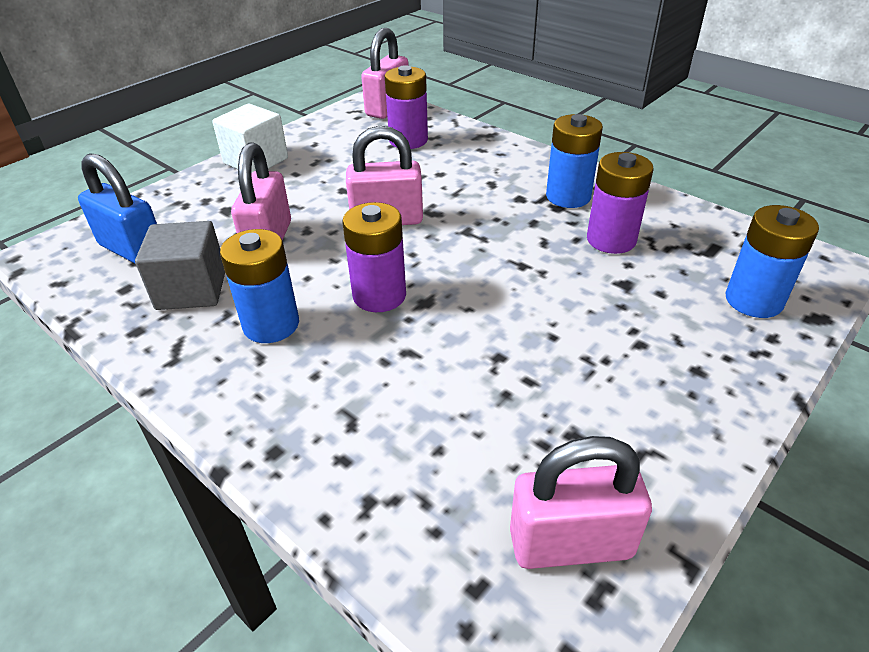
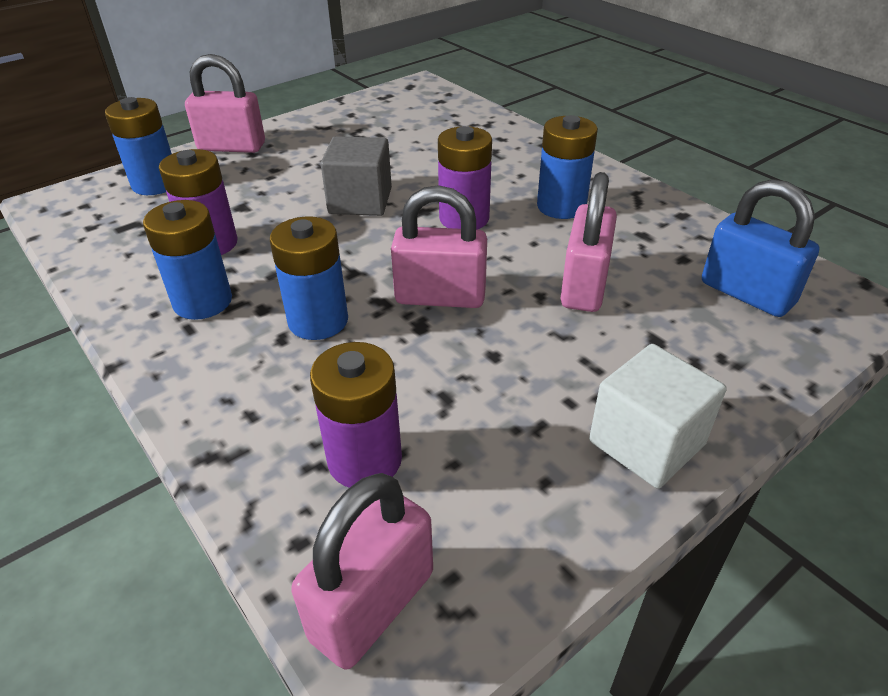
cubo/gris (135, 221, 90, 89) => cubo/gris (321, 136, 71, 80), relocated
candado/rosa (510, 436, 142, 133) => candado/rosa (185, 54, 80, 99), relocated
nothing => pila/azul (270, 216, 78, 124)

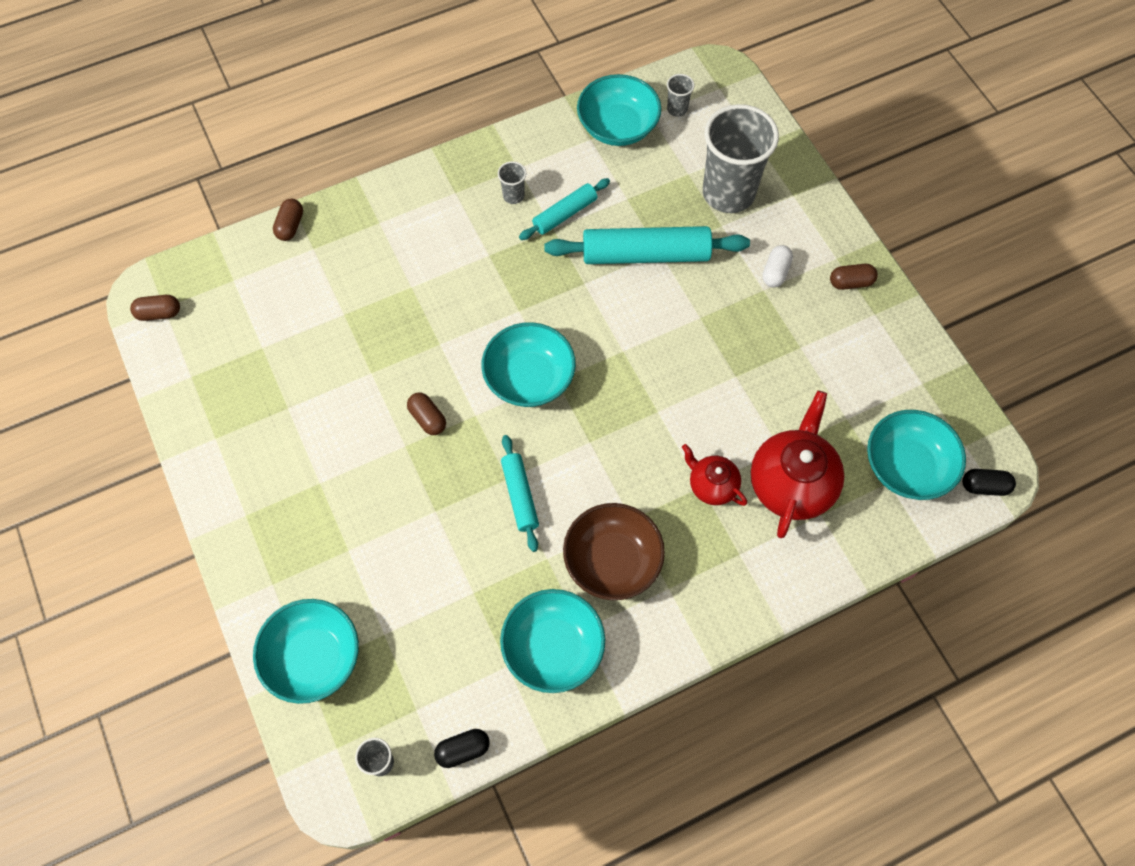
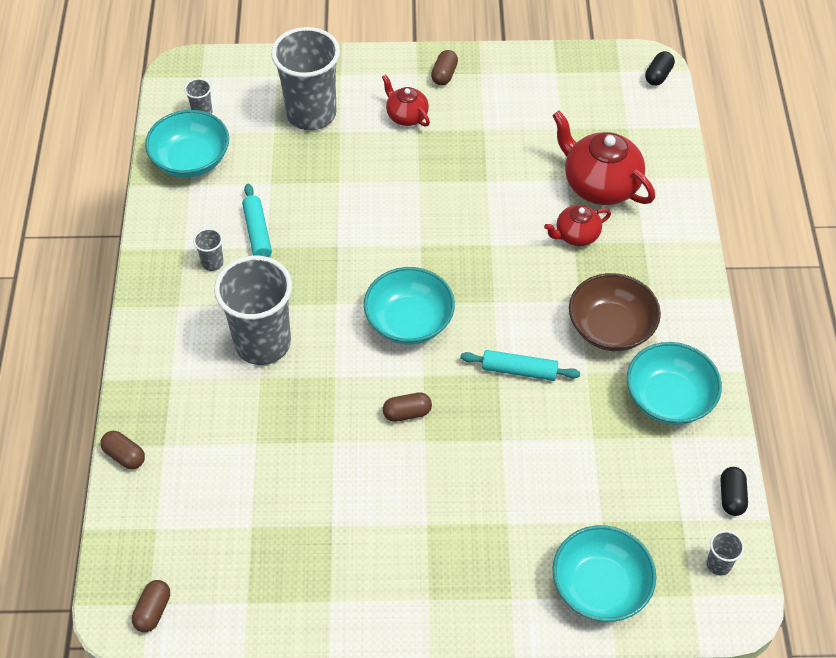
rodillo/turquesa (544, 226, 206, 38) => nothing
cápsula/blanco (762, 245, 31, 43) => tetera/rojo (382, 74, 48, 53)
cuenco/turquesa (867, 410, 99, 90) => nothing
nothing => vaso/gris (214, 255, 78, 110)

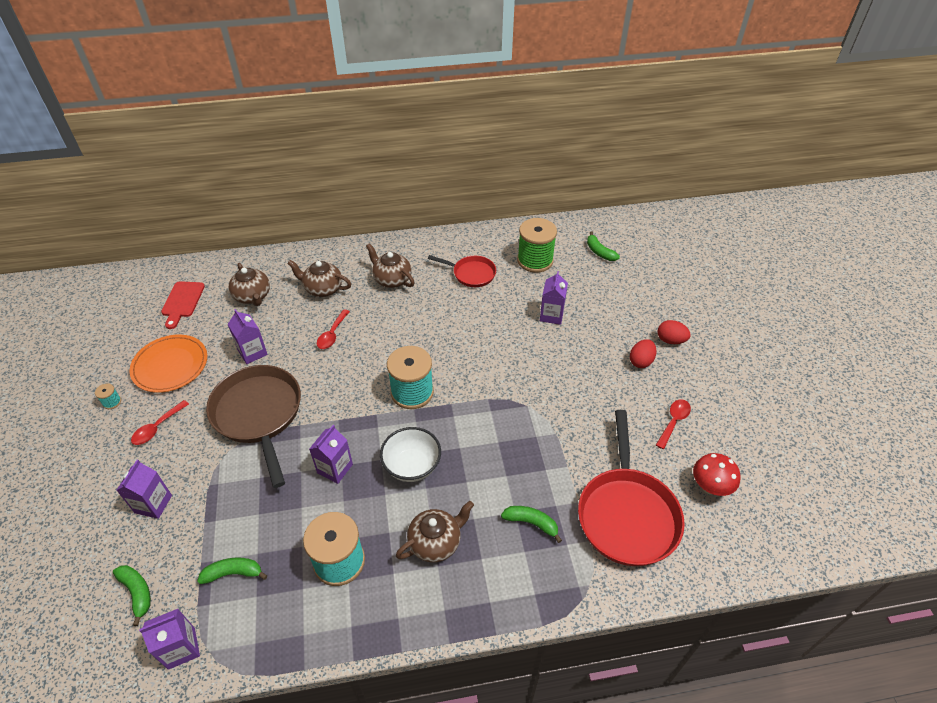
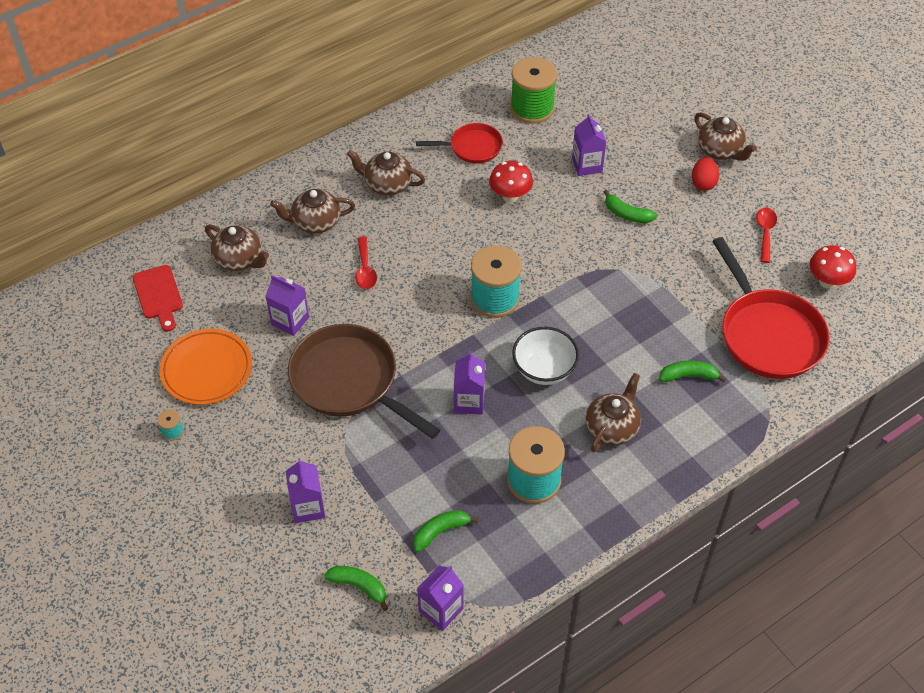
plátano/verde (587, 231, 33, 30) => plátano/verde (603, 189, 54, 34), relocated
huevo/rojo (657, 320, 33, 24) => tetera/marrón (694, 112, 63, 49)
cuchara/rojo (131, 400, 58, 45) => nothing
nothing => seta/rojo (489, 161, 44, 42)

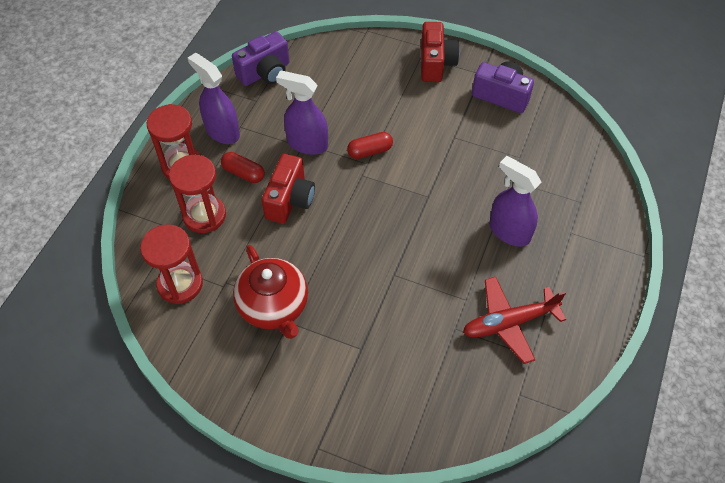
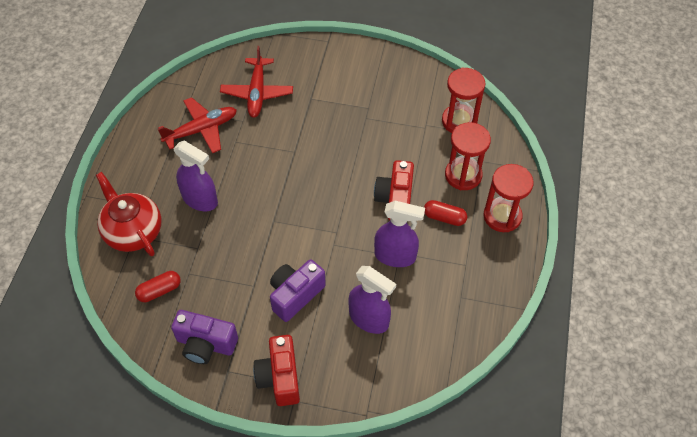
cámara/morado (232, 31, 57, 55) => cámara/morado (270, 259, 56, 63), relocated
pulverizador/morado (188, 53, 52, 91) => pulverizador/morado (348, 266, 48, 68), relocated
cápsula/rojo (347, 132, 46, 27) => cápsula/rojo (135, 271, 46, 31), relocated
tetera/rojo (233, 245, 75, 94) => tetera/rojo (96, 172, 66, 84), relocated
nothing => avión/rojo (220, 46, 73, 72)

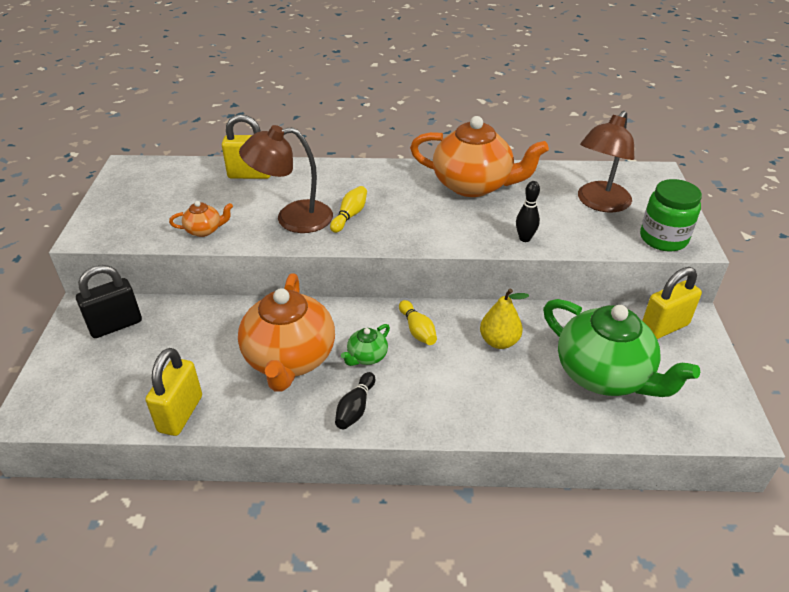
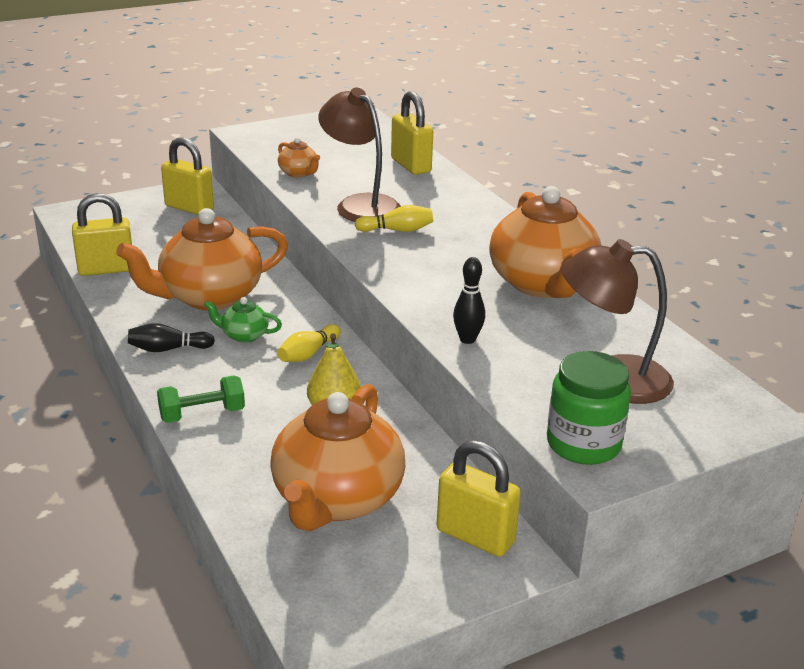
candado/negro (76, 265, 66, 73) => candado/amarillo (161, 137, 53, 78)
tetera/verde (543, 299, 157, 98) => tetera/naranja (270, 384, 135, 147)
nothing => mancuerna/verde (157, 376, 88, 47)

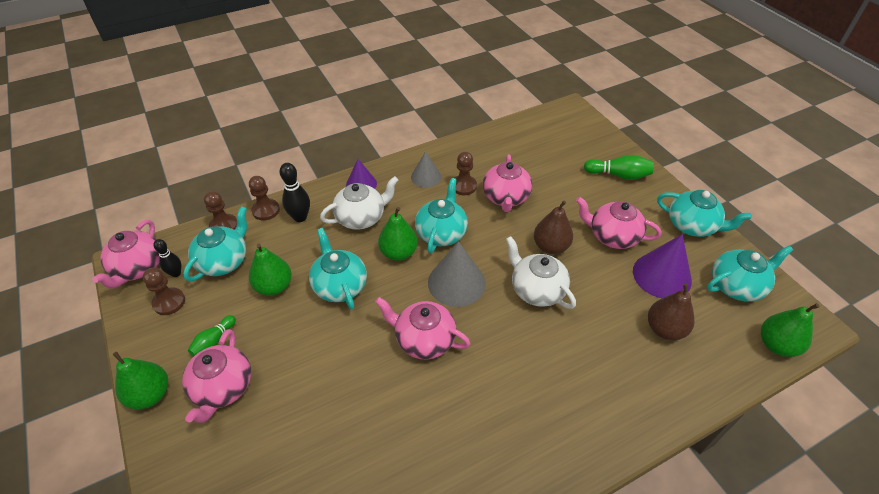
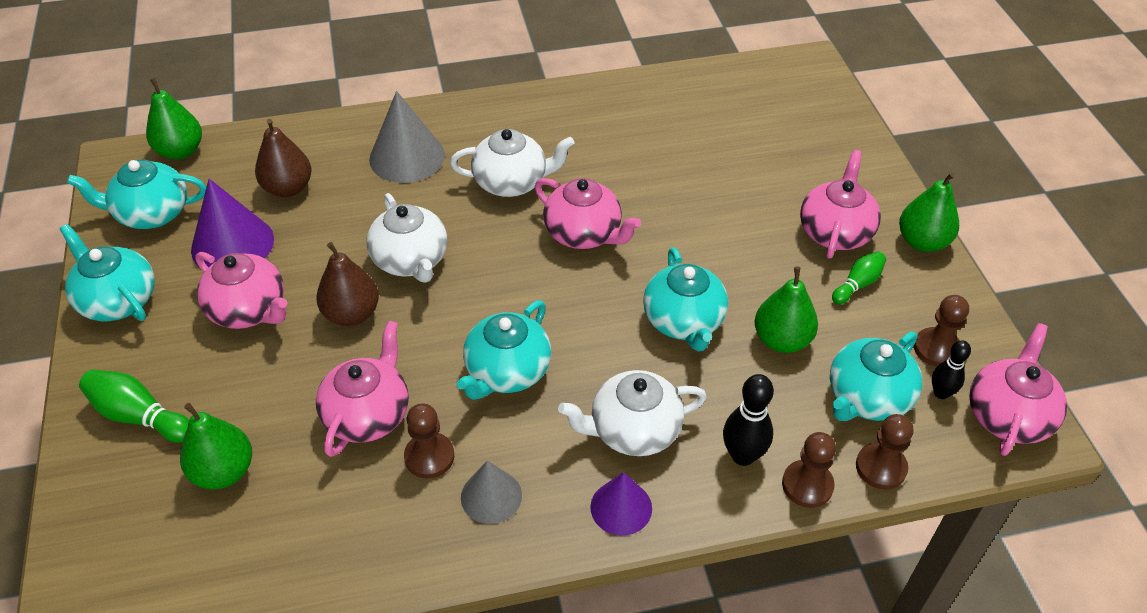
pera/verde (378, 207, 40, 54) => pera/verde (180, 403, 72, 86), relocated
cono/gris (428, 241, 58, 66) => cono/gris (369, 91, 76, 92), relocated
nothing => tetera/blanco (450, 129, 125, 68)

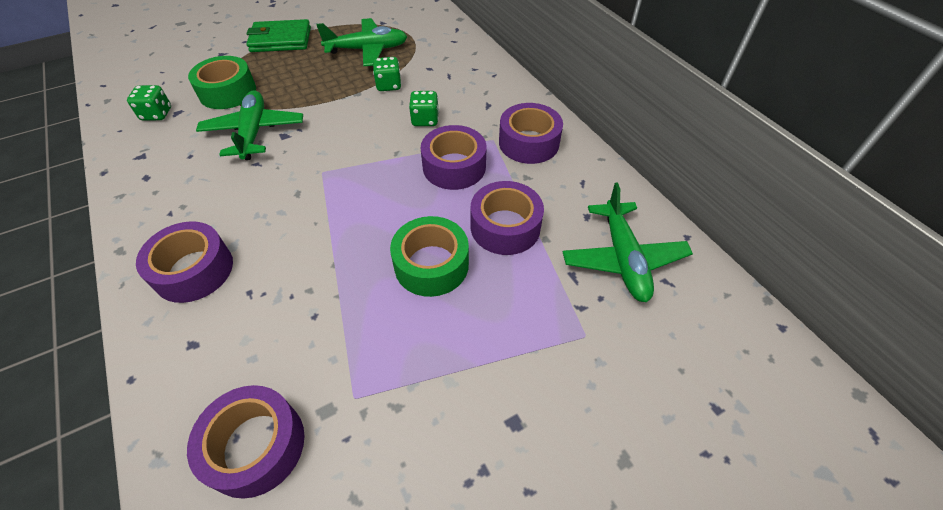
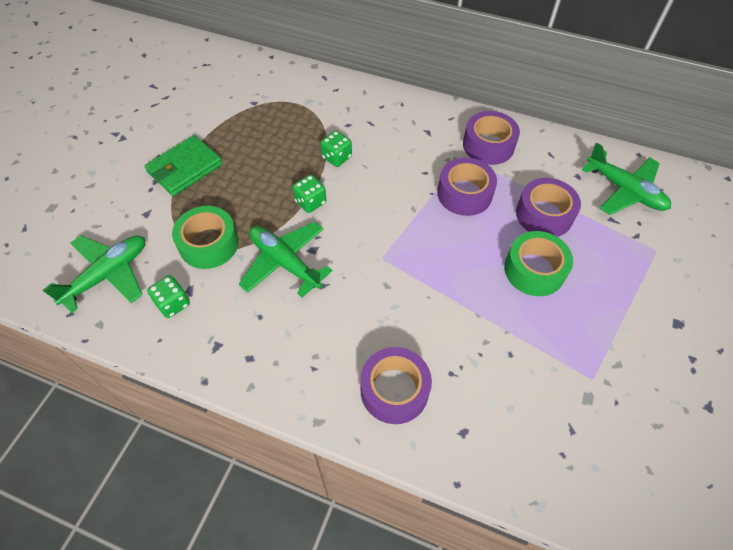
avión/verde (316, 18, 91, 48) => avión/verde (43, 235, 102, 78), relocated
dado/verde (409, 91, 30, 35) => dado/verde (293, 175, 33, 38), relocated
cinta adhesiva/morado (187, 385, 117, 114) => nothing

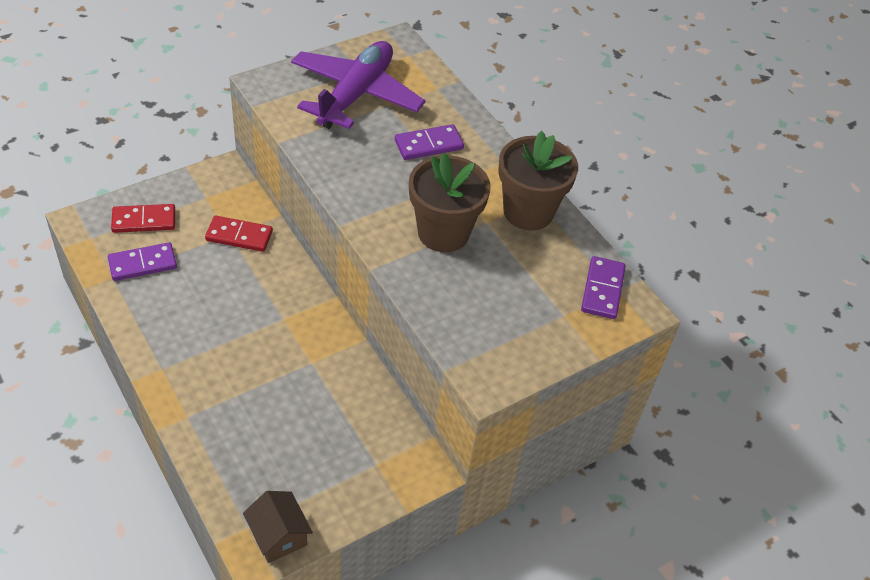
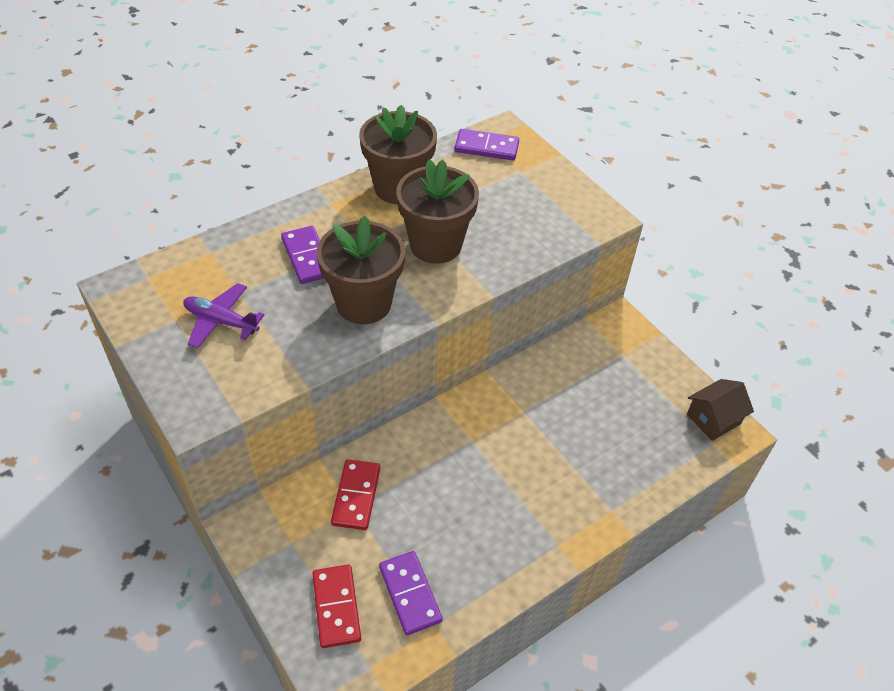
avión/morado (291, 41, 135, 88) => avión/morado (183, 283, 81, 65), x0.52
nothing => maceta/marrón (317, 216, 88, 108)

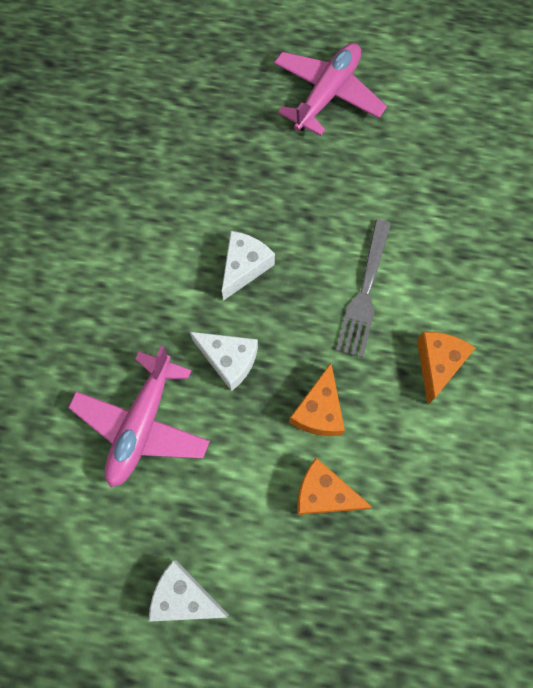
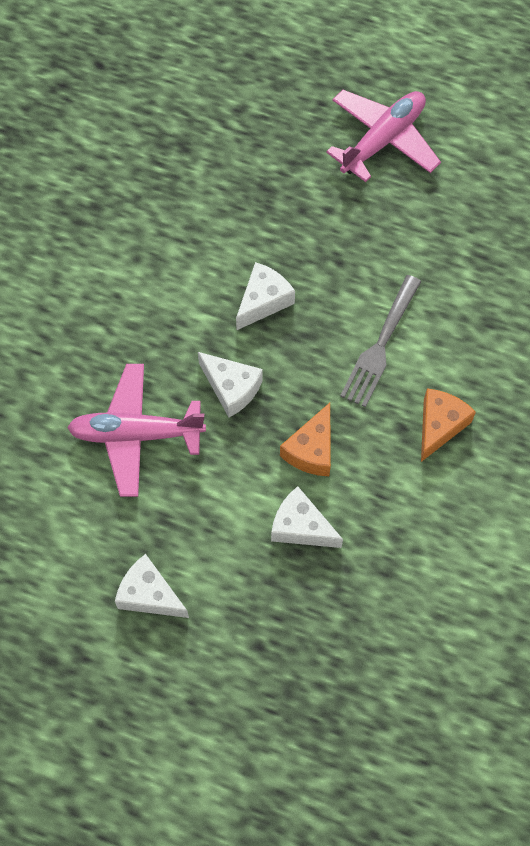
avión/rosa (68, 346, 142, 141) => avión/rosa (67, 364, 139, 133), 60 degrees clockwise
queso/naranja (297, 458, 76, 57) => queso/blanco (271, 486, 72, 62)

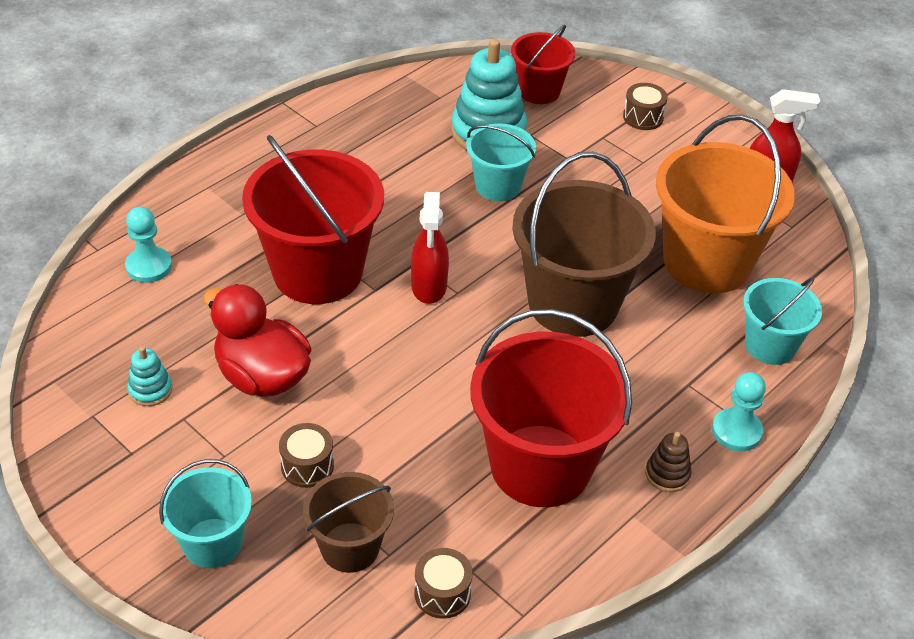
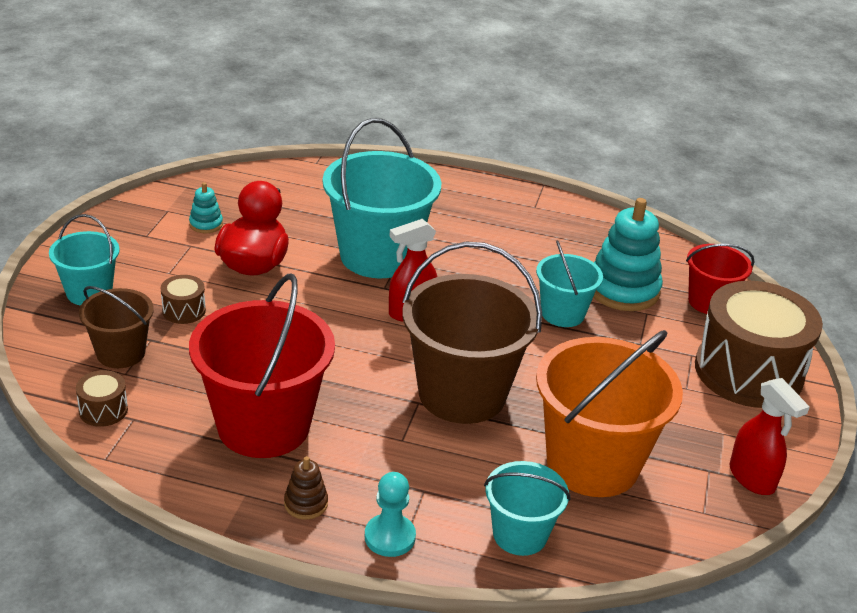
tambor/marrón (623, 83, 45, 47) => tambor/marrón (695, 281, 128, 127), x2.49
balde/rojo (242, 135, 142, 169) => balde/turquesa (323, 118, 119, 160)
peón/turquesa (125, 207, 47, 76) => nothing

